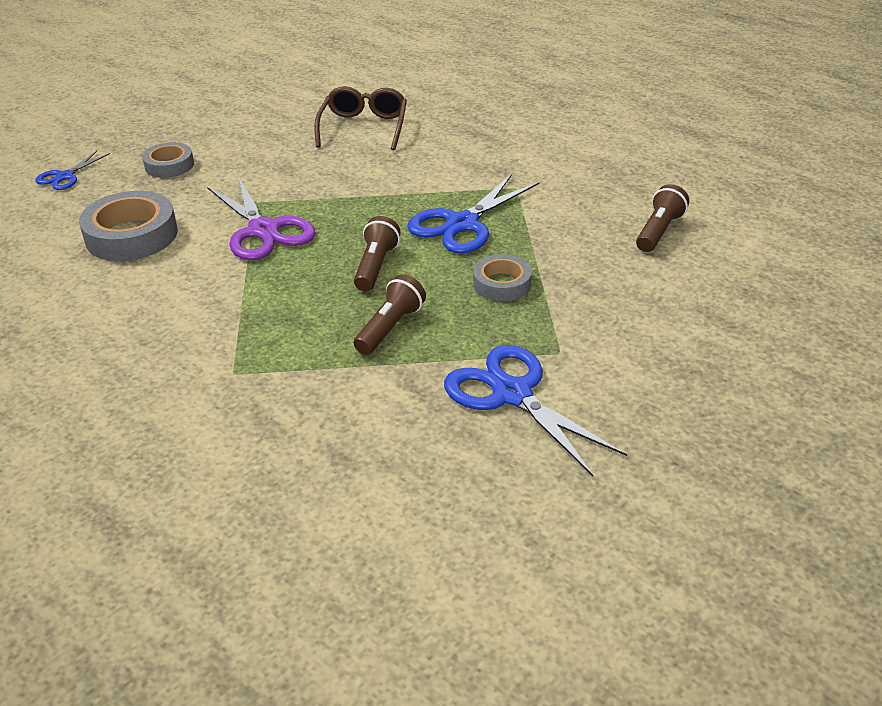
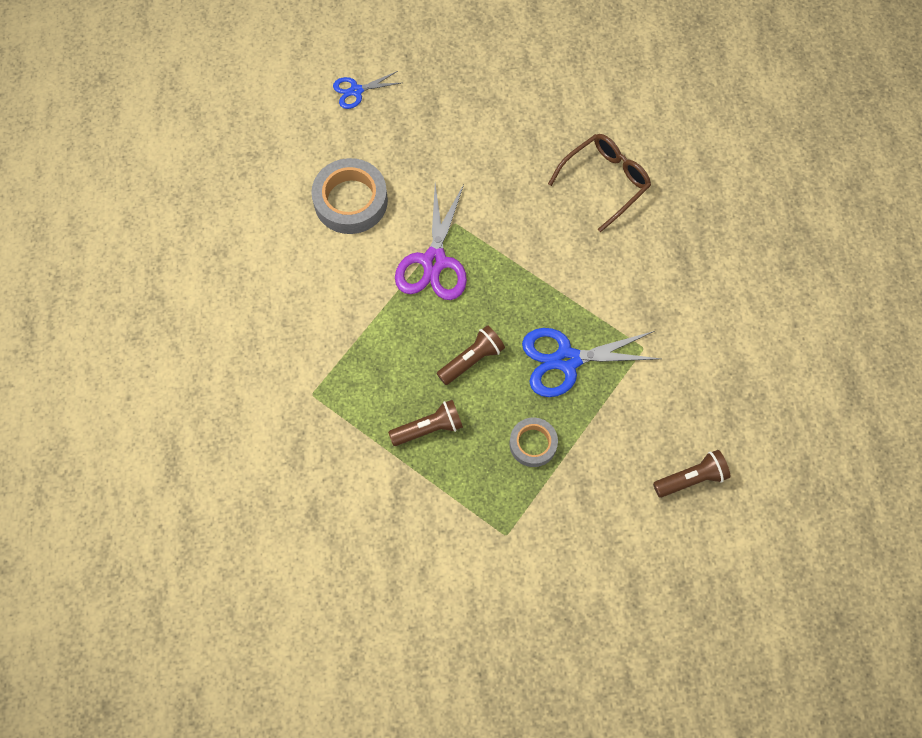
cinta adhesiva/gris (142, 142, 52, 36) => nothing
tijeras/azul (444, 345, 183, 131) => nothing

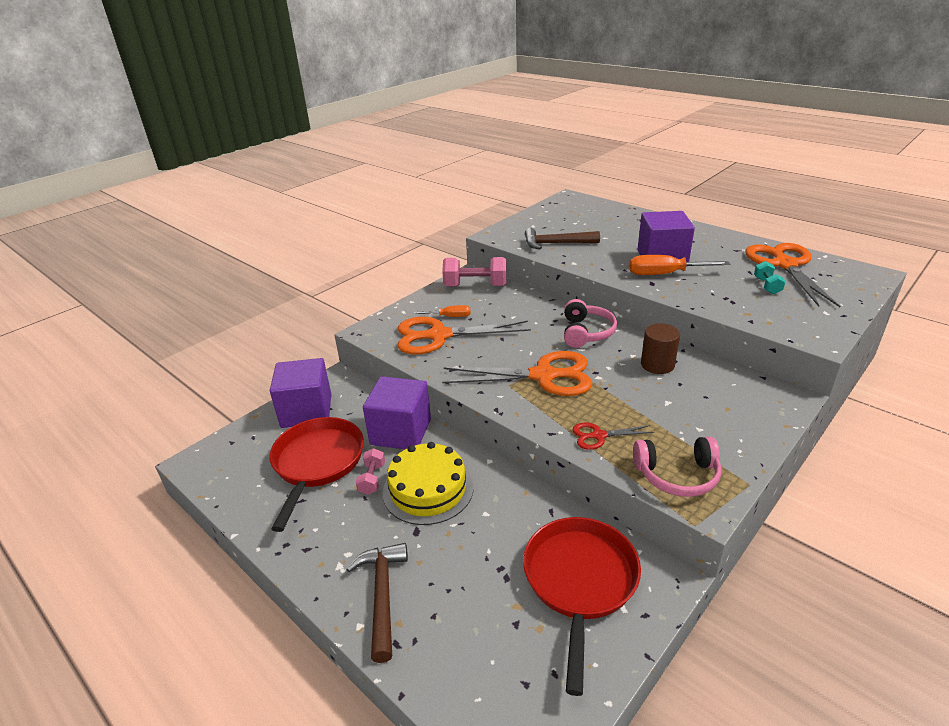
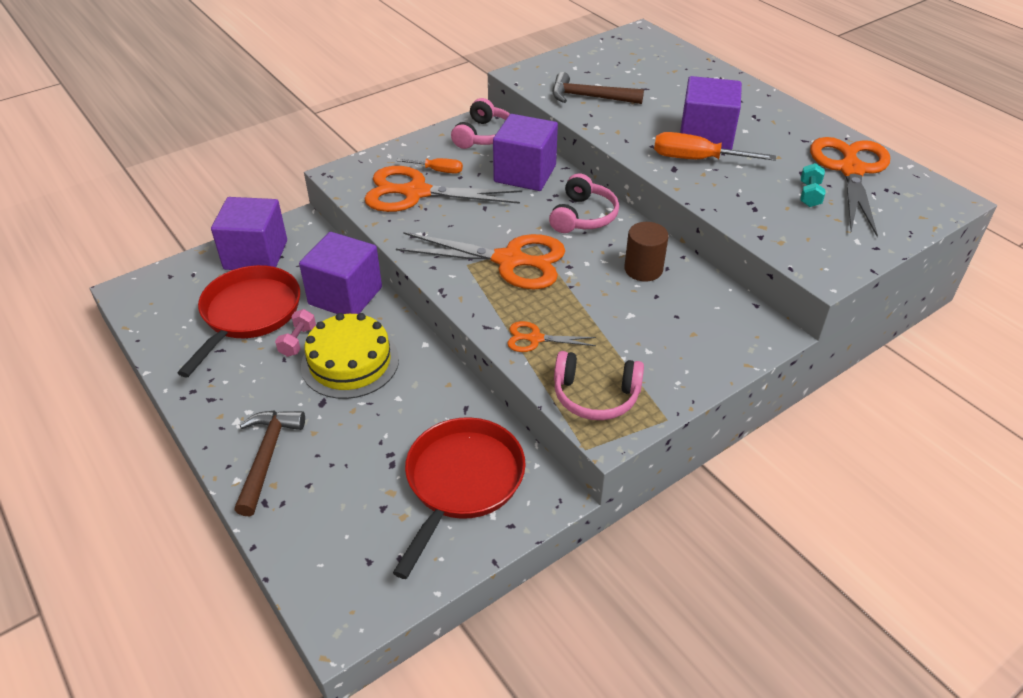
mancuerna/rosa (442, 257, 65, 30) => auriculares/rosa (451, 98, 59, 51)
tijeras/rojo (573, 423, 81, 27) => tijeras/naranja (507, 321, 89, 31)
nothing => cubo/morado (493, 114, 65, 77)

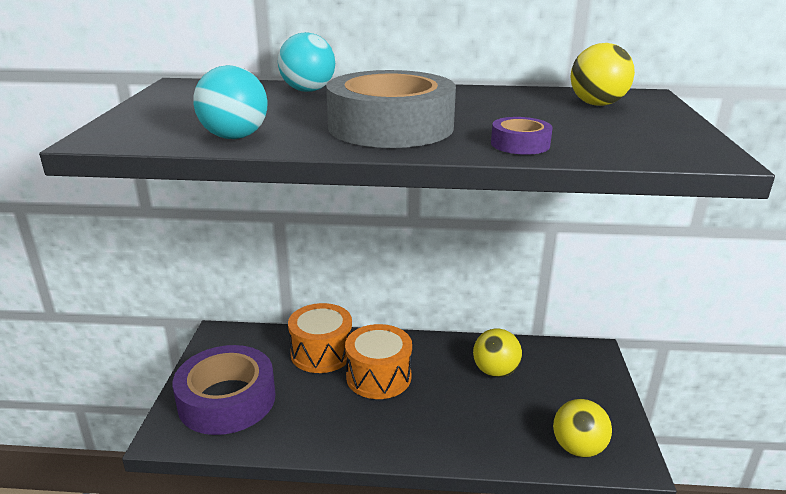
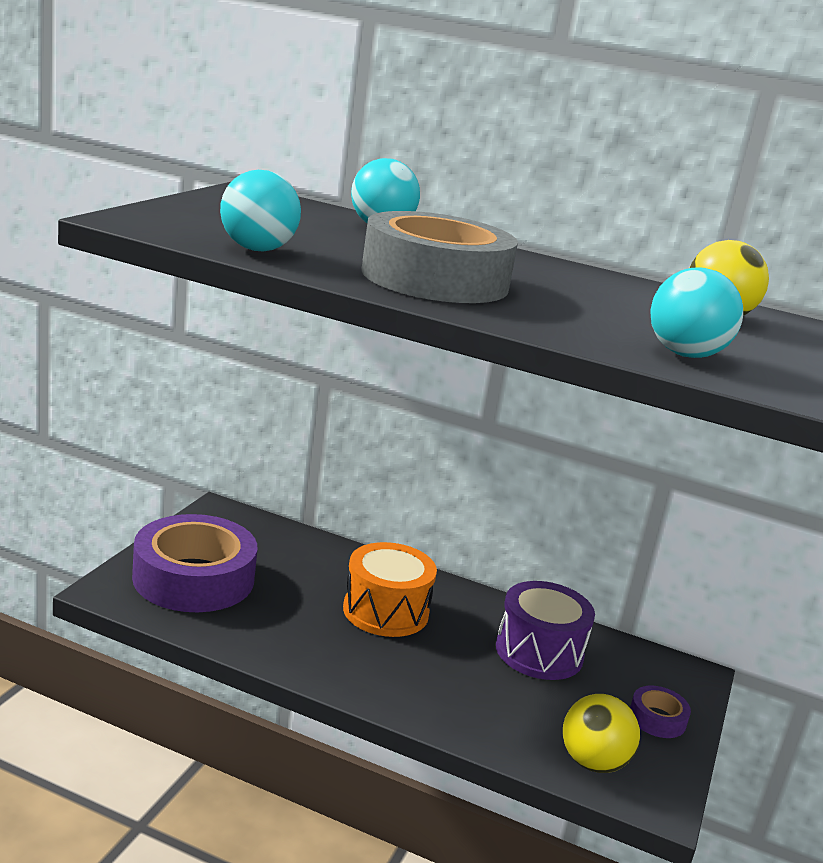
cinta adhesiva/morado (491, 117, 62, 38) => cinta adhesiva/morado (630, 685, 61, 53), relocated
tambor/naranja (288, 303, 64, 70) => nothing
pelota/amarillo (473, 329, 49, 48) => tambor/morado (496, 581, 99, 99)
nothing => pelota/turquesa (650, 267, 93, 91)

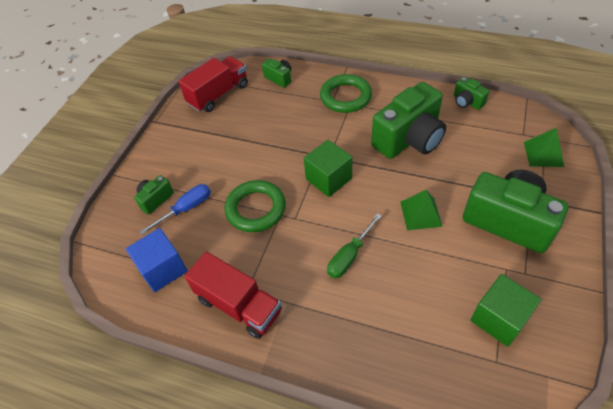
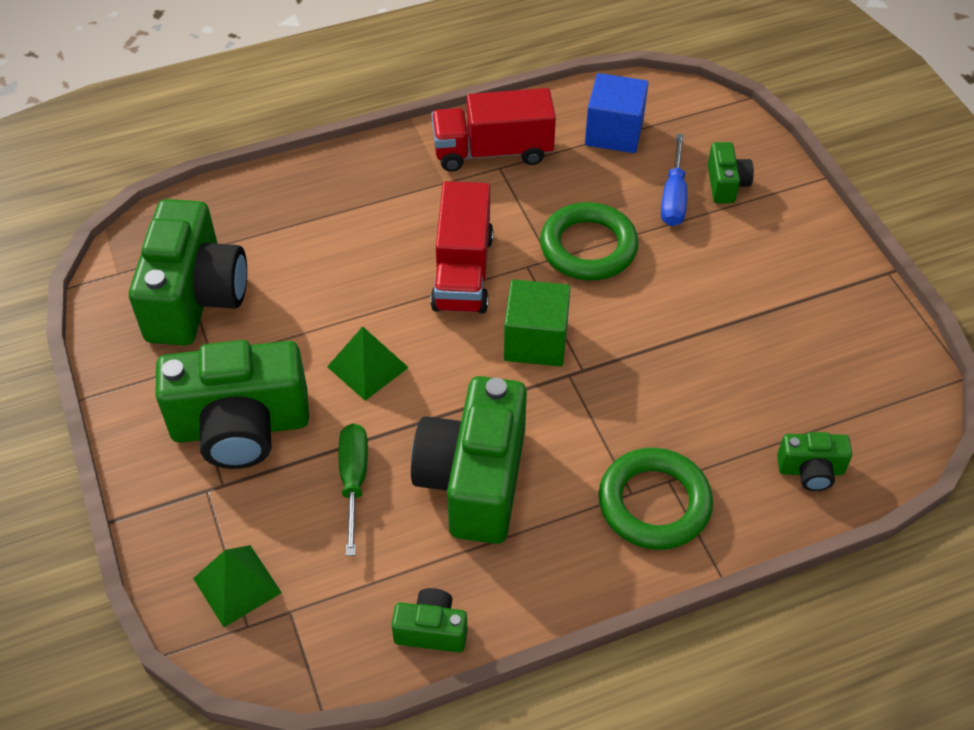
camión/rojo (178, 56, 70, 56) => camión/rojo (430, 181, 63, 133), relocated
destornillador/verde (327, 213, 55, 66) => destornillador/verde (339, 424, 29, 132), relocated
cubo/verde (470, 274, 72, 73) => cámara/verde (129, 199, 118, 146)

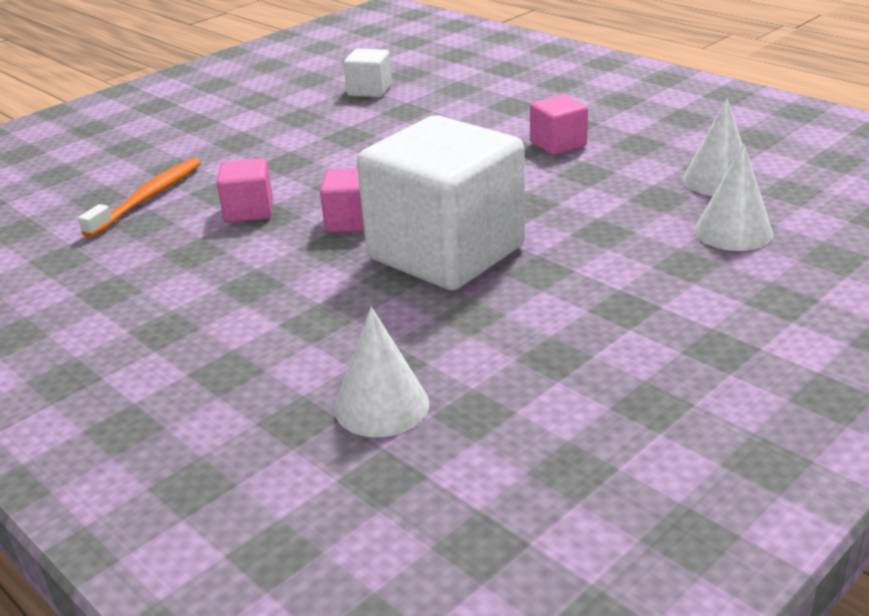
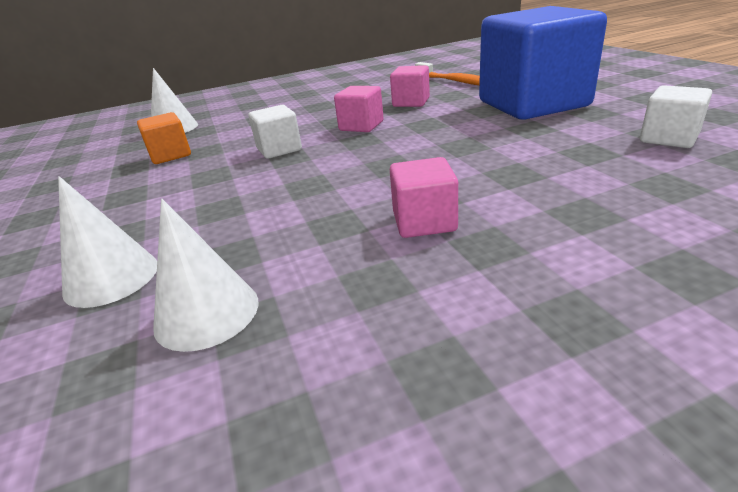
cubo/blanco (357, 115, 168, 175) => cubo/blanco (249, 105, 53, 54), x0.44
nothing => cubo/azul (479, 6, 128, 114)
nothing => cubo/naranja (137, 112, 54, 52)

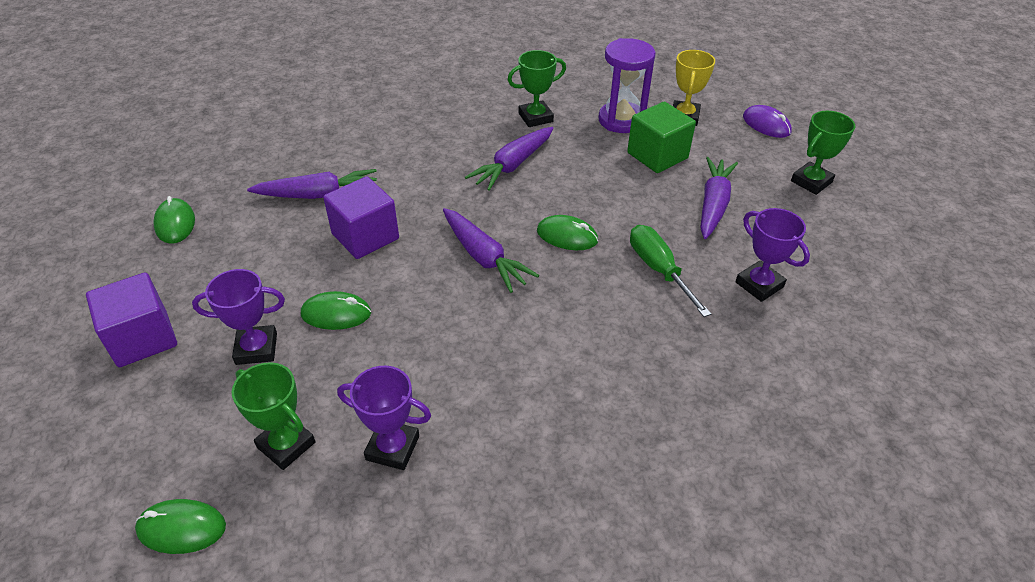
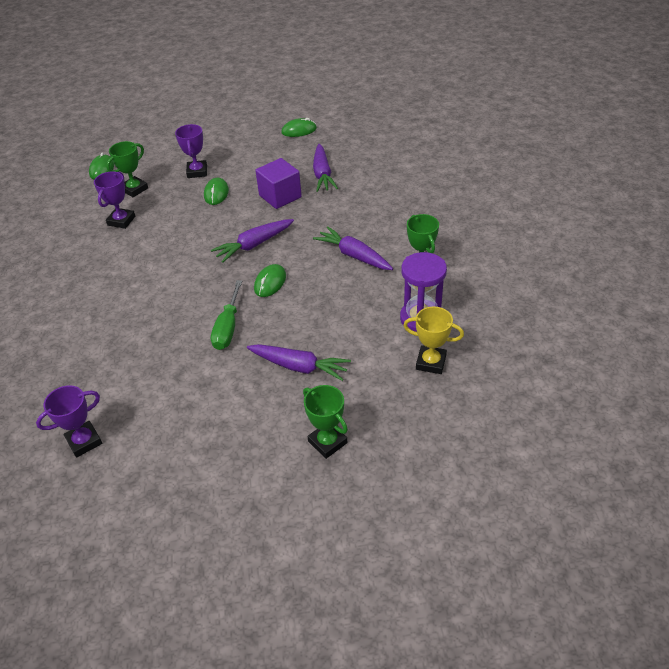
cubo/verde (627, 102, 69, 71) => nothing
ratón/morado (743, 105, 49, 33) => nothing
trofeo/morado (735, 208, 75, 94) => trofeo/morado (36, 385, 66, 73), relocated
destornillador/verde (630, 225, 81, 92) => destornillador/verde (211, 280, 31, 70), 120 degrees clockwise
cubo/morado (86, 273, 91, 94) => nothing

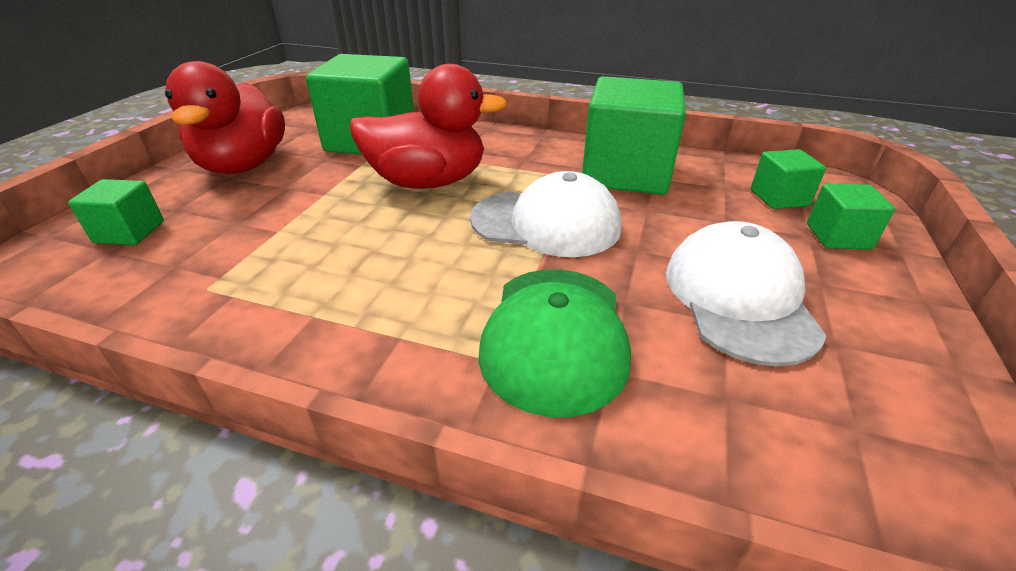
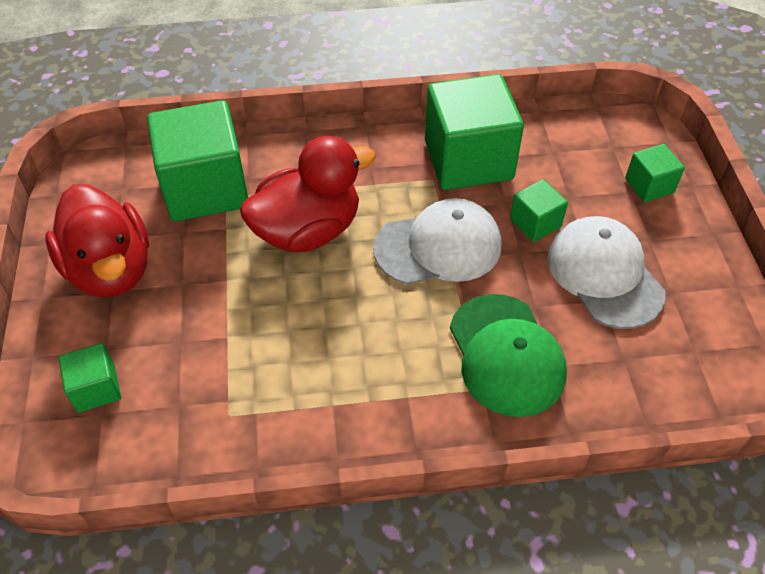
cubo/verde (751, 149, 75, 60) => cubo/verde (510, 179, 58, 63), relocated

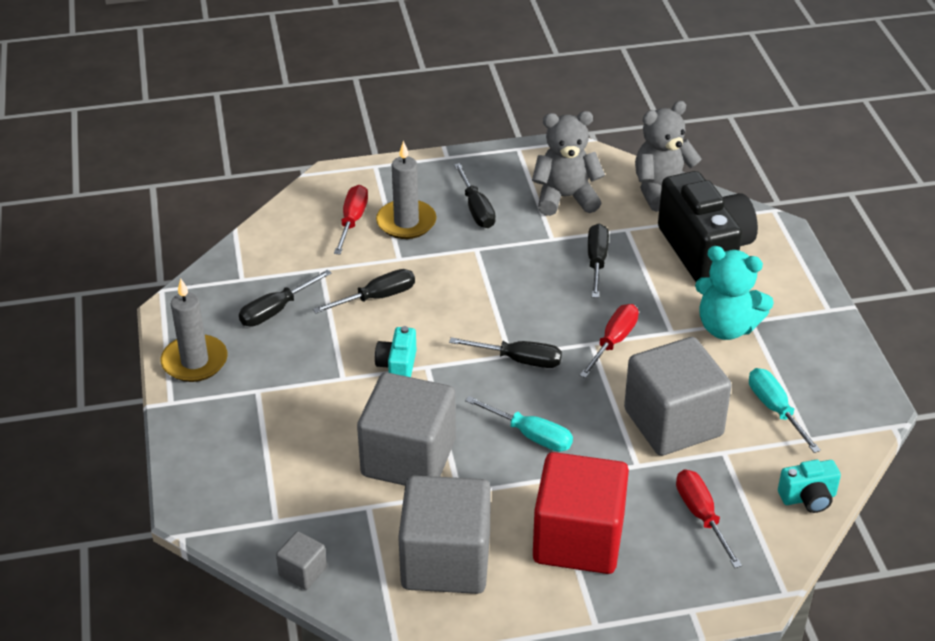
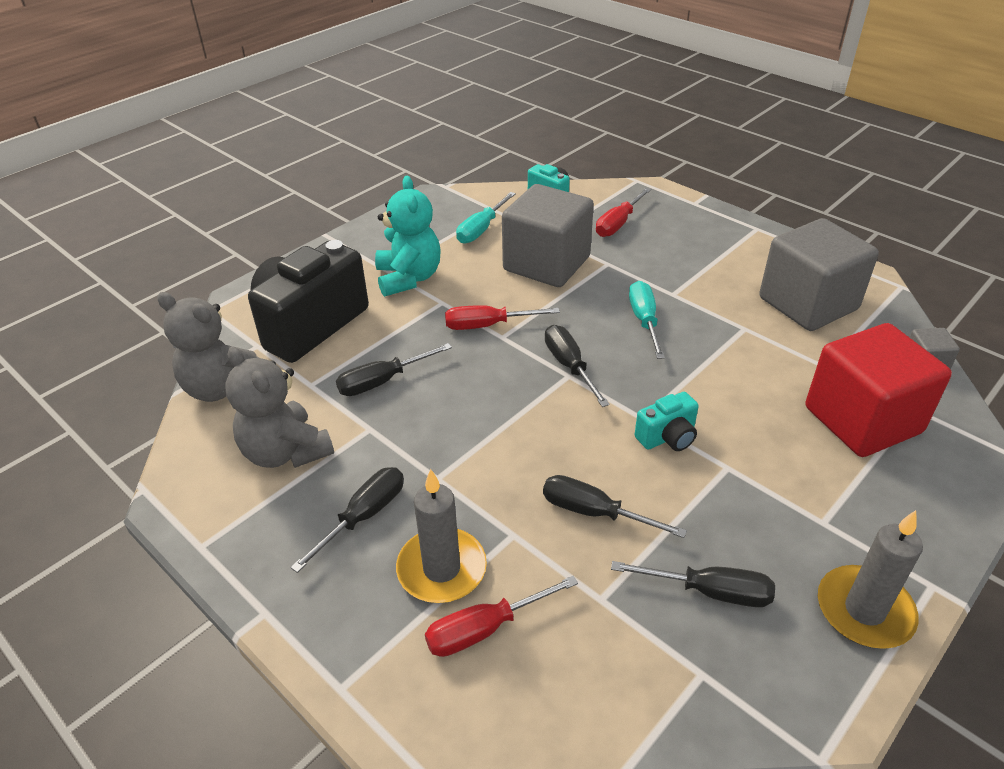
cubo/gris (357, 372, 99, 114) => nothing
cubo/rojo (533, 452, 96, 122) => cubo/rojo (805, 323, 147, 134), relocated

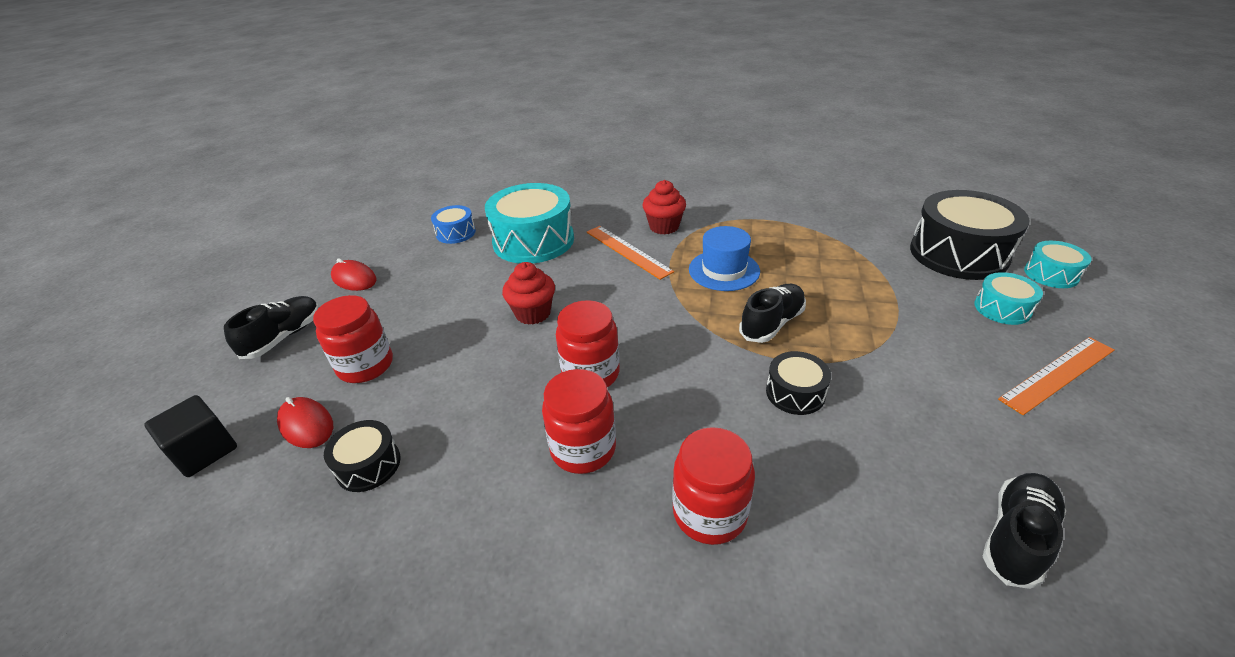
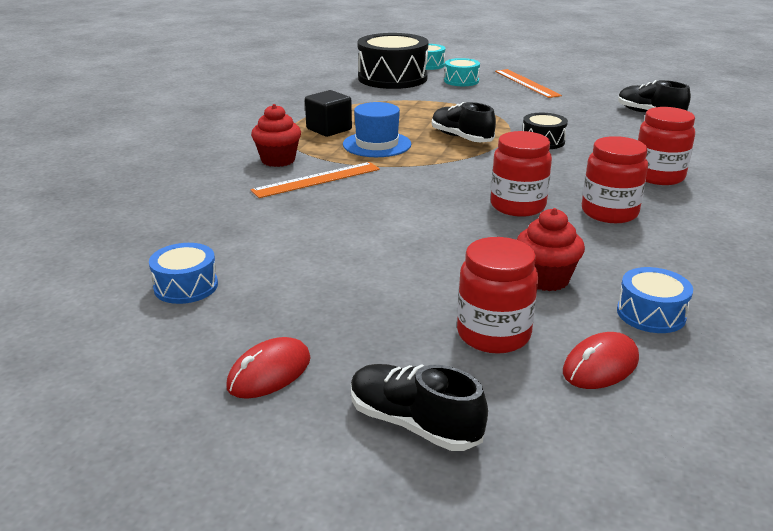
tambor/turquesa (485, 183, 89, 80) => nothing
magdalena/rojo (502, 262, 53, 63) => magdalena/rojo (517, 208, 68, 83), relocated
cubo/negro (144, 395, 93, 82) => cubo/negro (305, 90, 47, 47), relocated
tambor/negro (324, 420, 77, 72) => tambor/azul (617, 267, 76, 66)

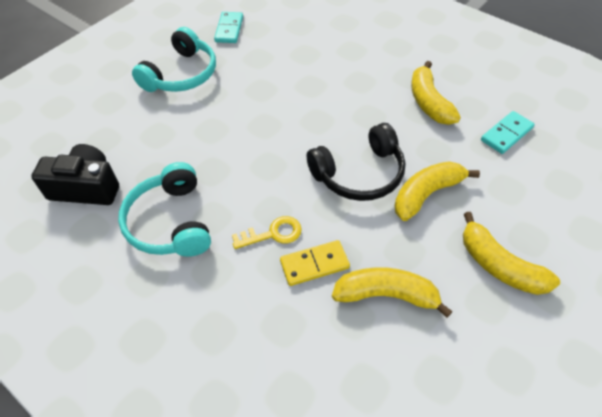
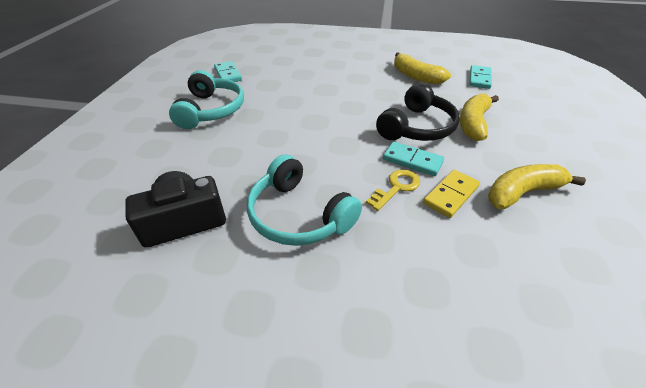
plátano/amarillo (463, 212, 97, 83) => nothing
nothing => ficha de dominó/turquesa (383, 141, 61, 35)

